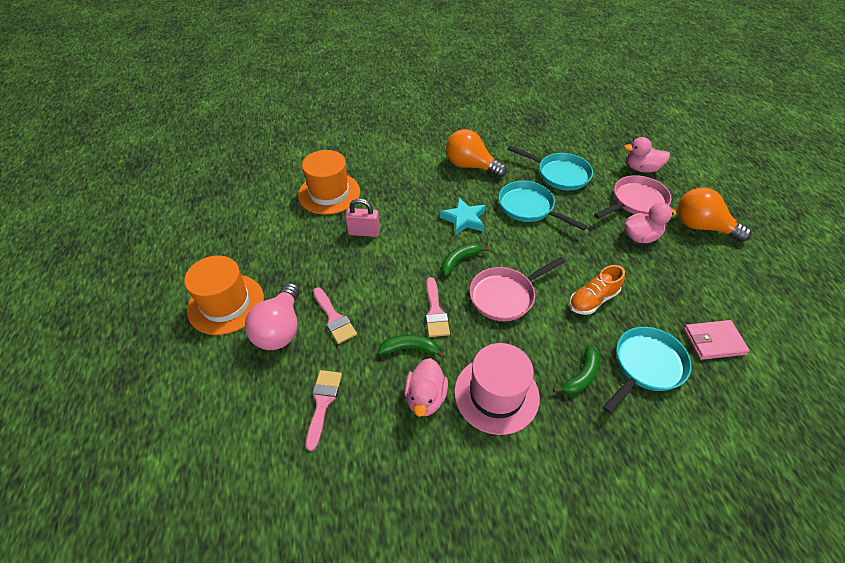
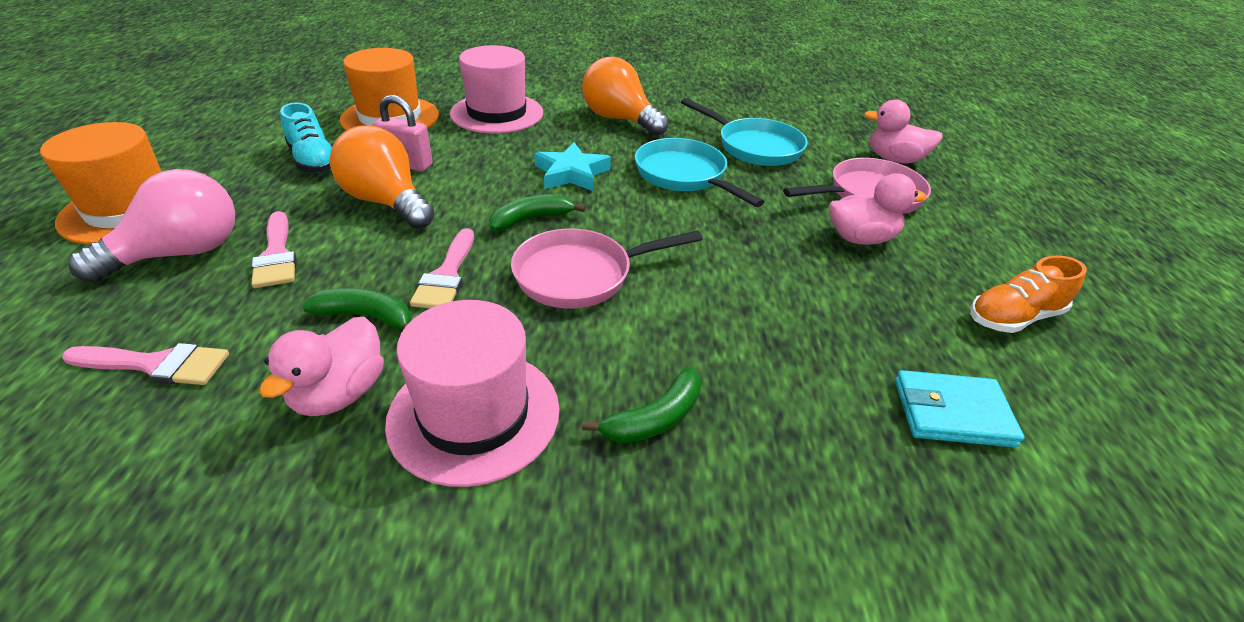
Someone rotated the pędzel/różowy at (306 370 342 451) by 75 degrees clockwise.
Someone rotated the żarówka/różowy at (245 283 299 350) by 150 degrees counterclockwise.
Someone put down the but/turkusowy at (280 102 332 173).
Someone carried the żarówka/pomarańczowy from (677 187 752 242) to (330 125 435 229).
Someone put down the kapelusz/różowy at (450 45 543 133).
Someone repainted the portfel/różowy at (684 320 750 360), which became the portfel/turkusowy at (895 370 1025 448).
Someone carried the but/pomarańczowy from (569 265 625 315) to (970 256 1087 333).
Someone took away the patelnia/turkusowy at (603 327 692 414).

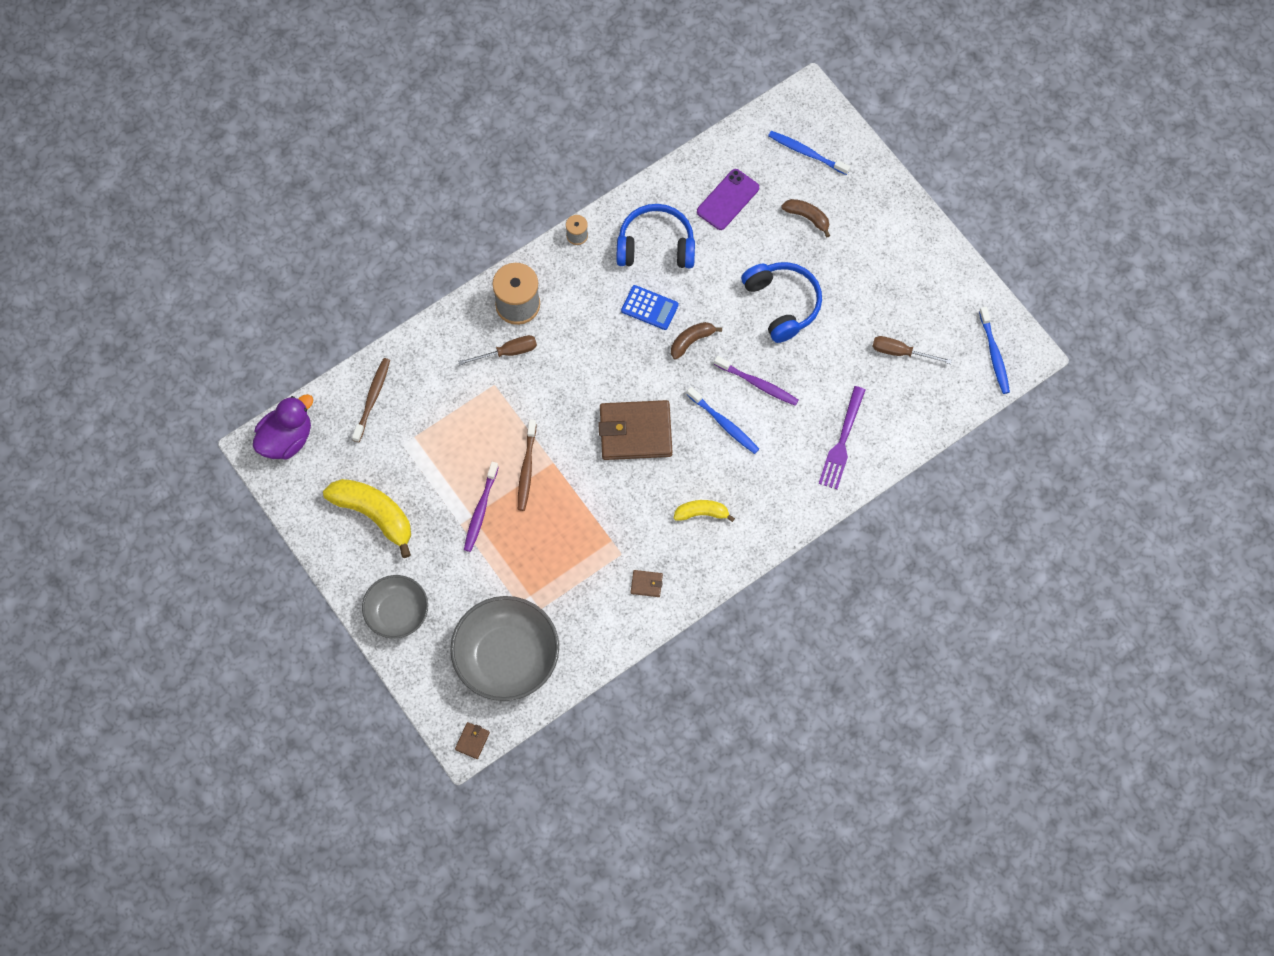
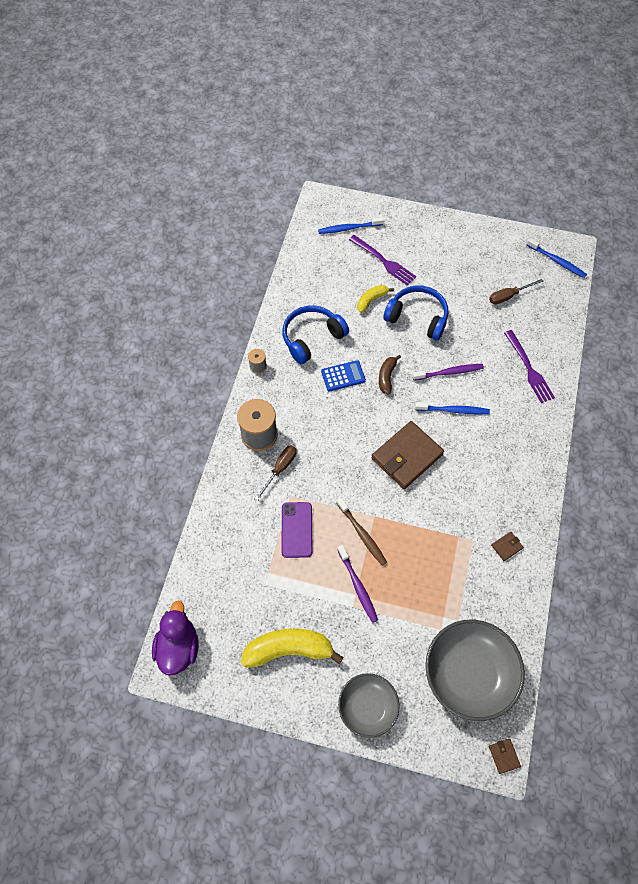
Someone carried the telefon/fioletowy from (697 169 759 230) to (281 502 312 558).
Someone swapped the banan/brązowy at (781 199 830 237) for the widelec/fioletowy at (349 235 416 285).
Someone carried the banan/żółty from (674 500 735 522) to (357 285 394 313).
Someone took away the szczoteczka do zębów/brązowy at (352 358 390 442).

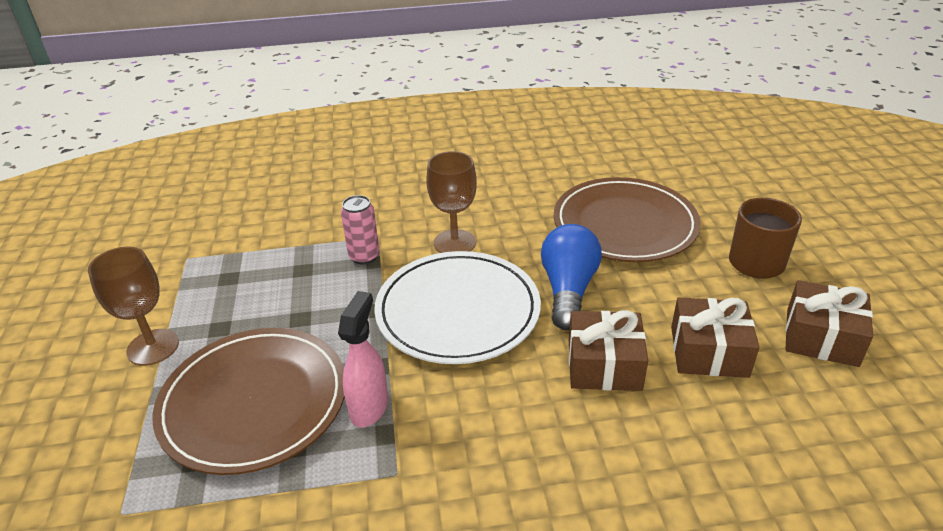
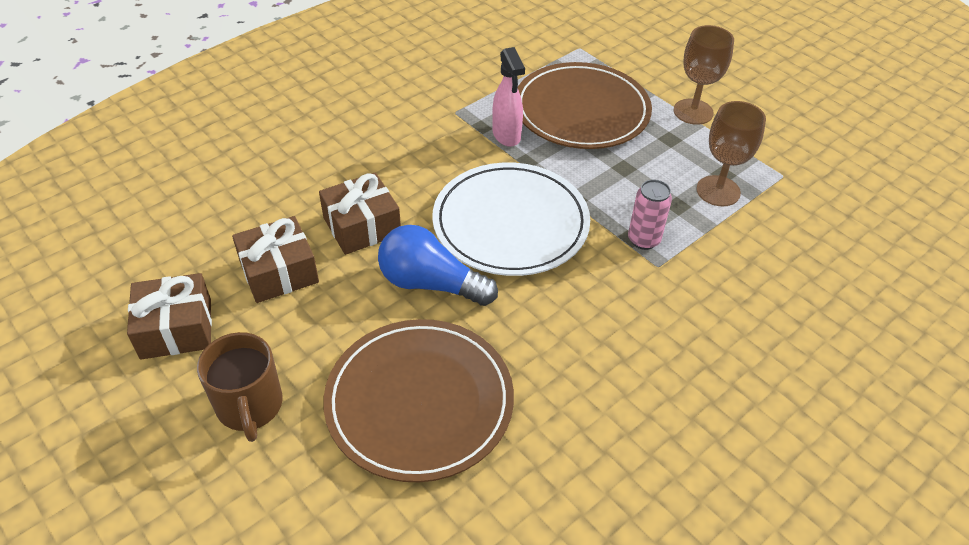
Someone rotated the żarówka/niebieski at (541 224 602 330) by 135 degrees clockwise.
Someone carried the kielich/brązowy from (426 151 477 253) to (696 101 766 206).

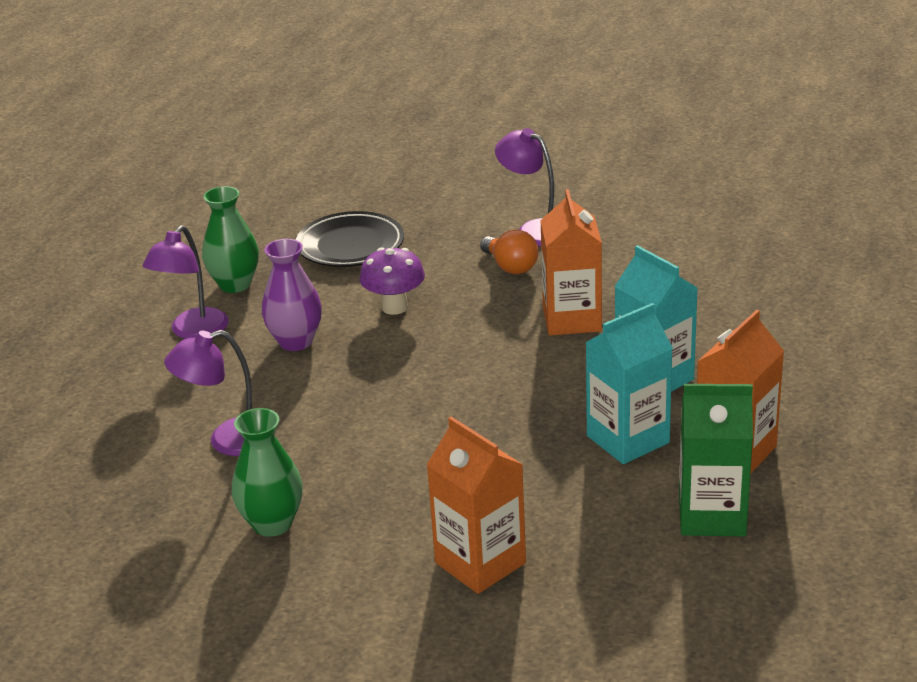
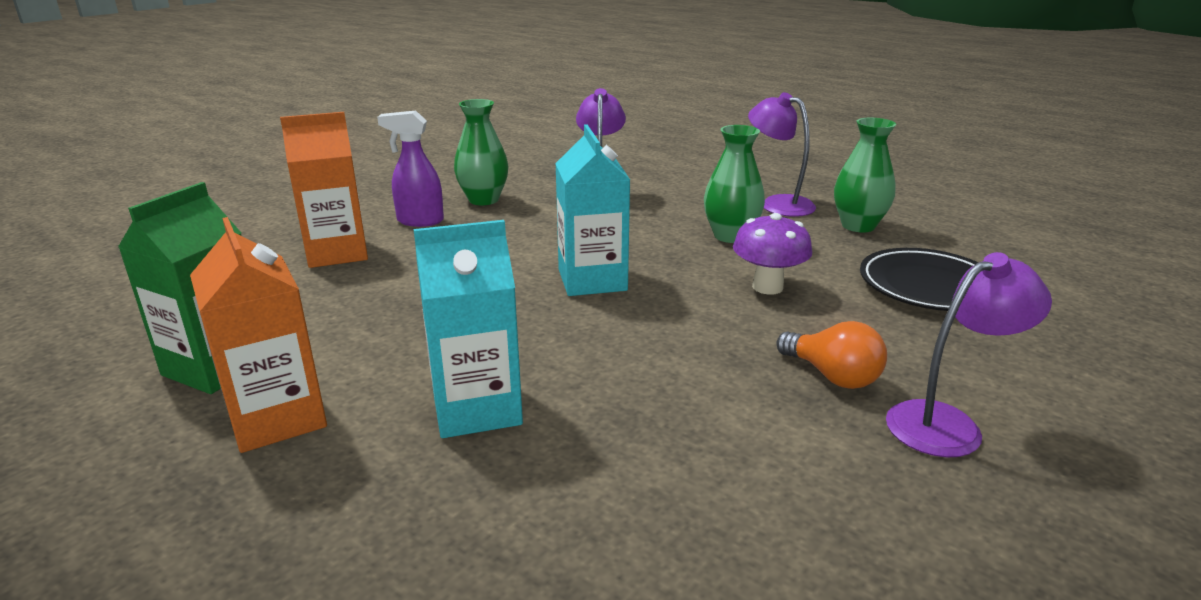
Someone put down the spryskiwacz/fioletowy at (377 110 444 227).
Someone carried the karton mleka/turkusowy from (585 303 673 464) to (555 124 630 296).
Someone repainted the wazon/fioletowy at (262 239 322 351), which became the wazon/zielony at (704 125 765 243).
Someone rotated the żarówka/pomarańczowy at (480 230 539 274) by 120 degrees counterclockwise.
Someone took away the karton mleka/pomarańczowy at (540 189 602 335).

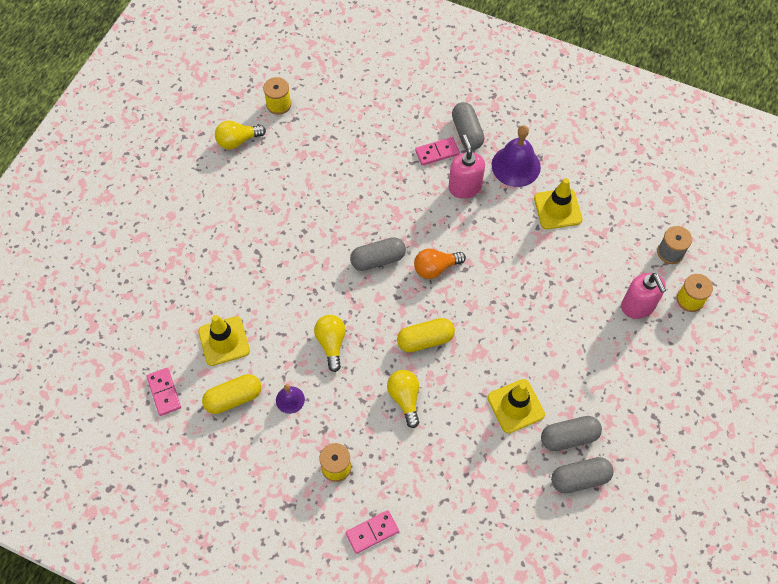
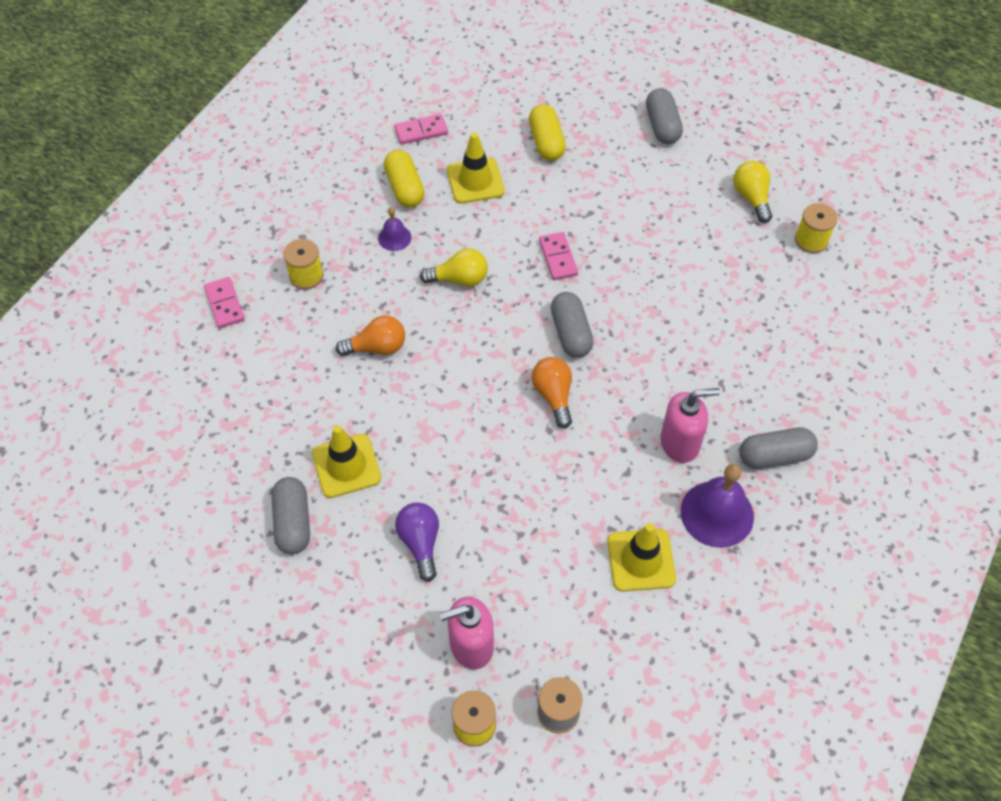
Someone repainted the żarówka/żółty at (387 370 419 428), which became the żarówka/pomarańczowy at (336 316 405 356).
Someone put down the żarówka/fioletowy at (395 502 439 582).
Someone carried the kapsułka/żółty from (397 318 455 352) to (529 104 566 161).
Someone carried the kostka domina/różowy from (415 137 460 166) to (539 232 578 280).
Someone carried the kapsułka/szary from (551 457 614 494) to (646 88 683 144).

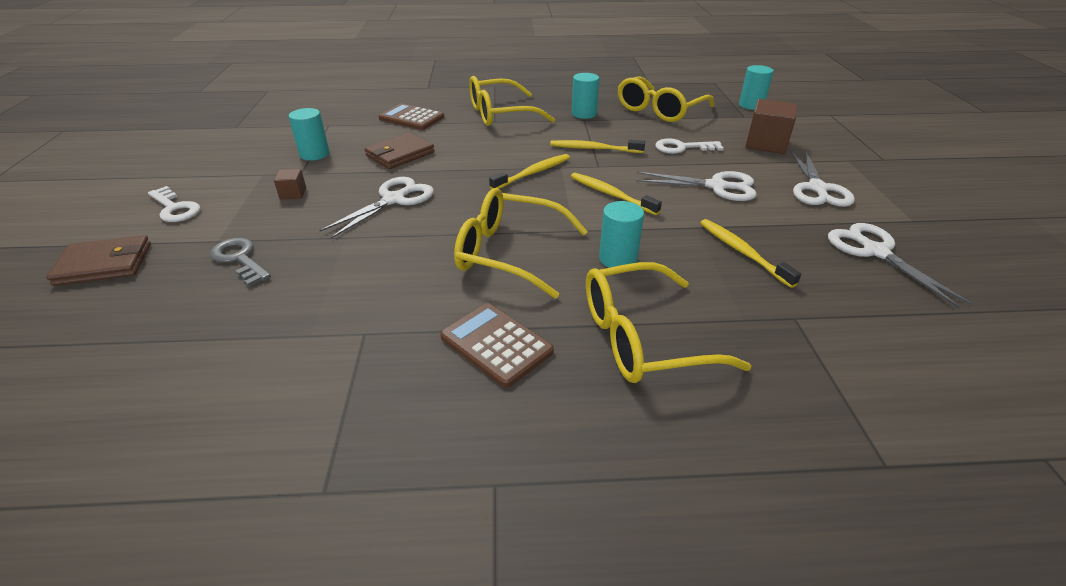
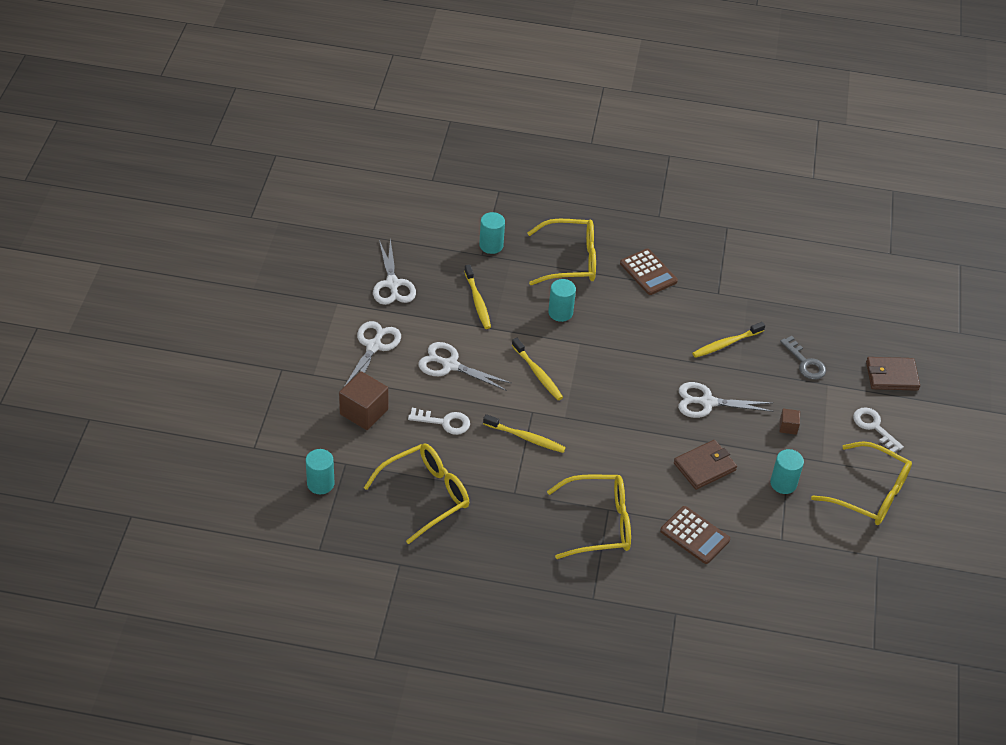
Someone carried the walec/turkusowy from (572 73 599 119) to (479 212 505 254).
Someone rotated the nożyczki/biały at (319 177 434 239) by 45 degrees clockwise.
Someone carried the szczoteczka do zębów/żółty from (489 154 570 189) to (692 322 765 358).
Someone carried the okulary/żółty from (454 188 588 299) to (811 441 912 525).

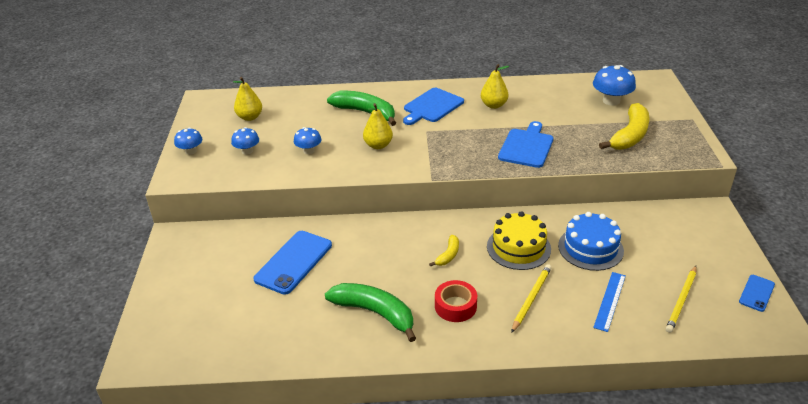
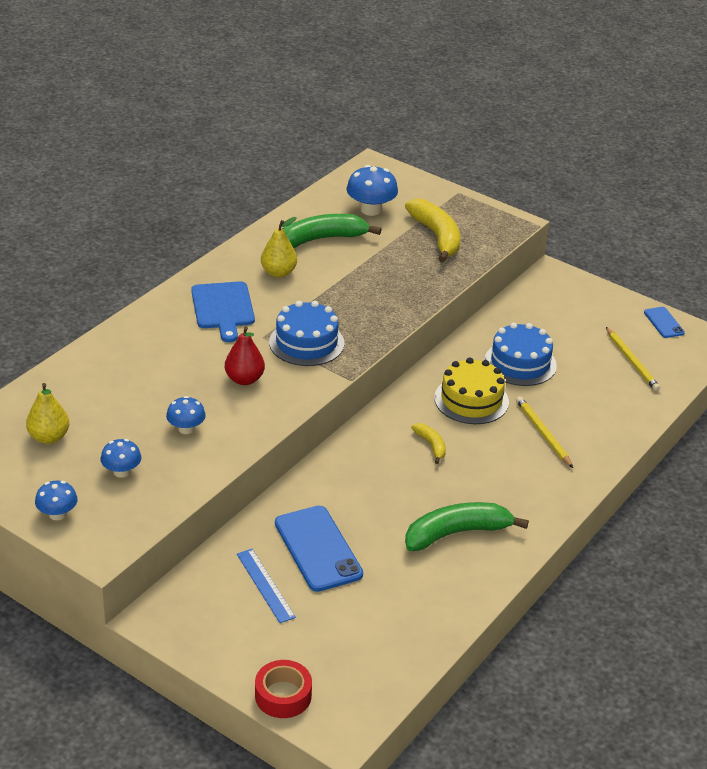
Someone repainted the gruszka/żółty at (363 103 393 149), which became the gruszka/czerwony at (225 326 265 385).
Someone carried the linijka/niebieski from (593 272 626 332) to (237 549 296 623).
Someone carried the taśma klejąca/czerwony from (435 280 477 322) to (255 660 312 718).
Someone put down the tort/niebieski at (269 301 344 366).
Someone carried the banan/zielony from (327 91 396 126) to (282 214 382 248).
Someone took away the deska do krojenia/niebieski at (498 121 553 168).

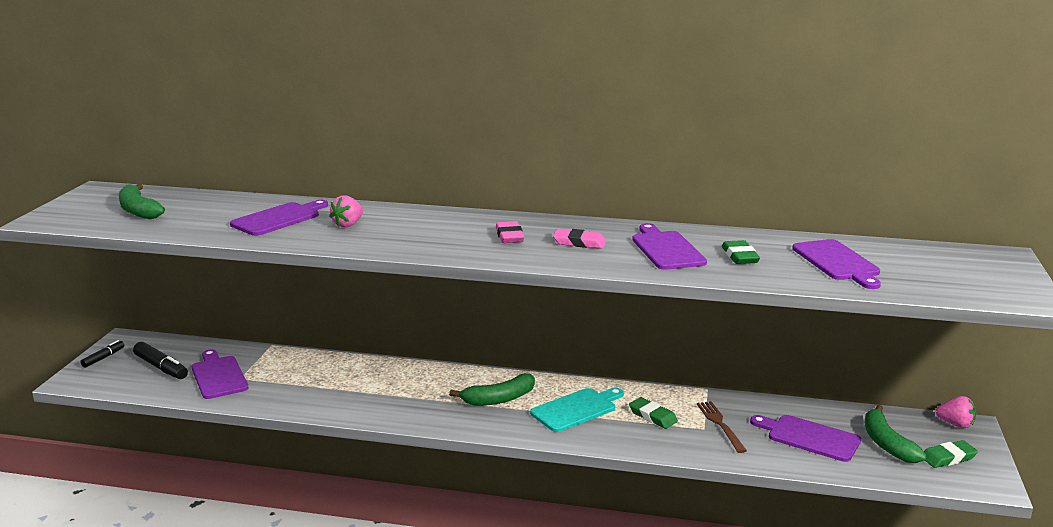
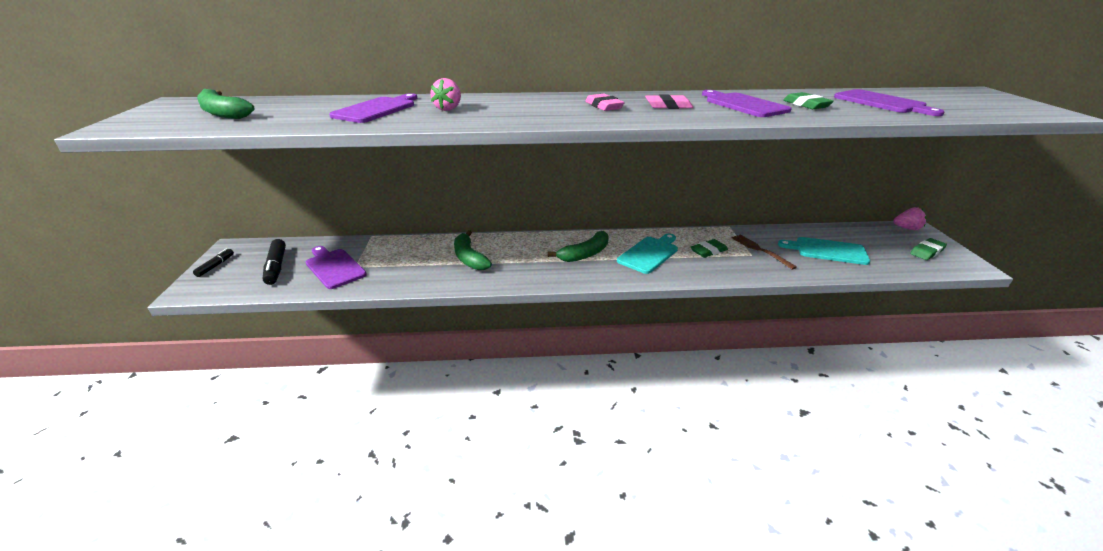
Someone rotated the flamaster/czarny at (133 342 188 379) by 45 degrees clockwise.
Someone carried the banan/zielony from (864 405 927 463) to (454 230 492 270).
Someone rotated the gumka do mazania/zielony at (629 397 678 429) by 60 degrees counterclockwise.
Someone repainted the deska do krojenia/fioletowy at (750 415 861 462), which became the deska do krojenia/turkusowy at (778 237 870 265).

